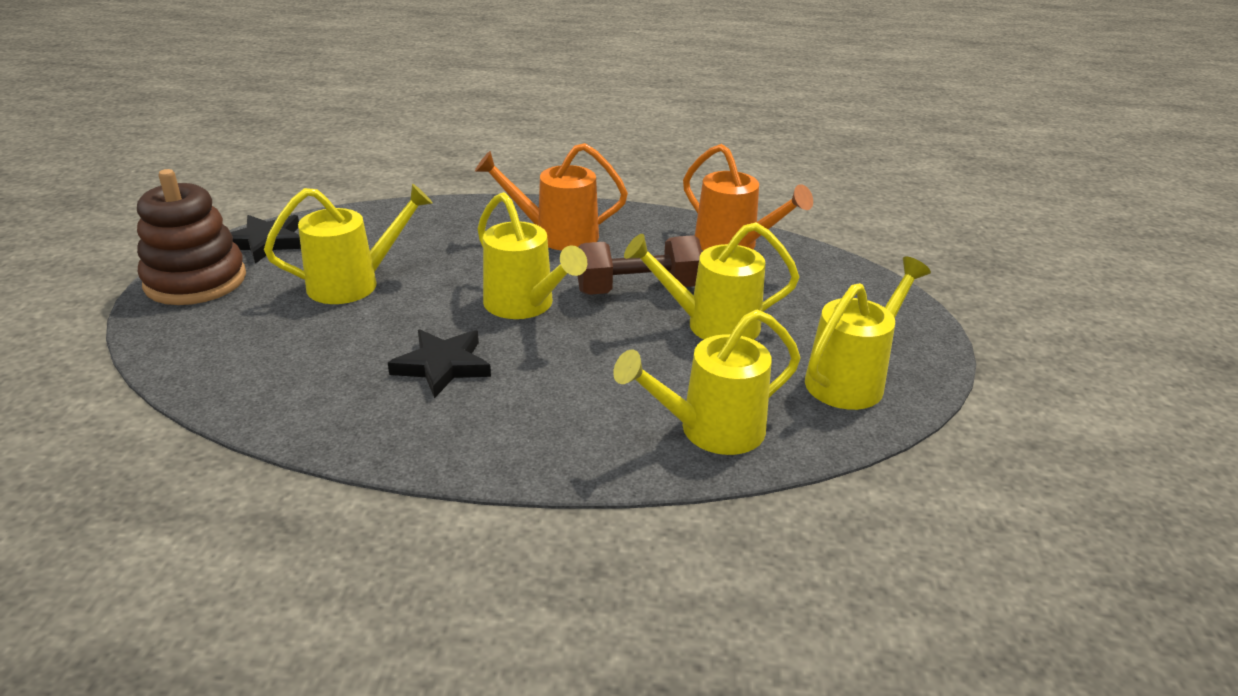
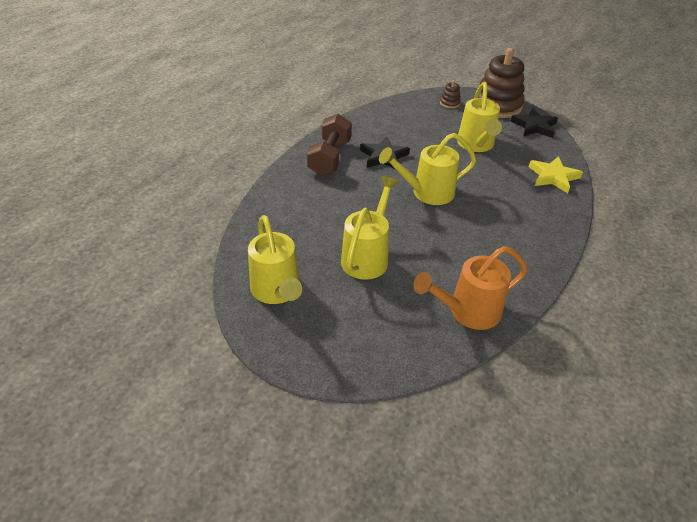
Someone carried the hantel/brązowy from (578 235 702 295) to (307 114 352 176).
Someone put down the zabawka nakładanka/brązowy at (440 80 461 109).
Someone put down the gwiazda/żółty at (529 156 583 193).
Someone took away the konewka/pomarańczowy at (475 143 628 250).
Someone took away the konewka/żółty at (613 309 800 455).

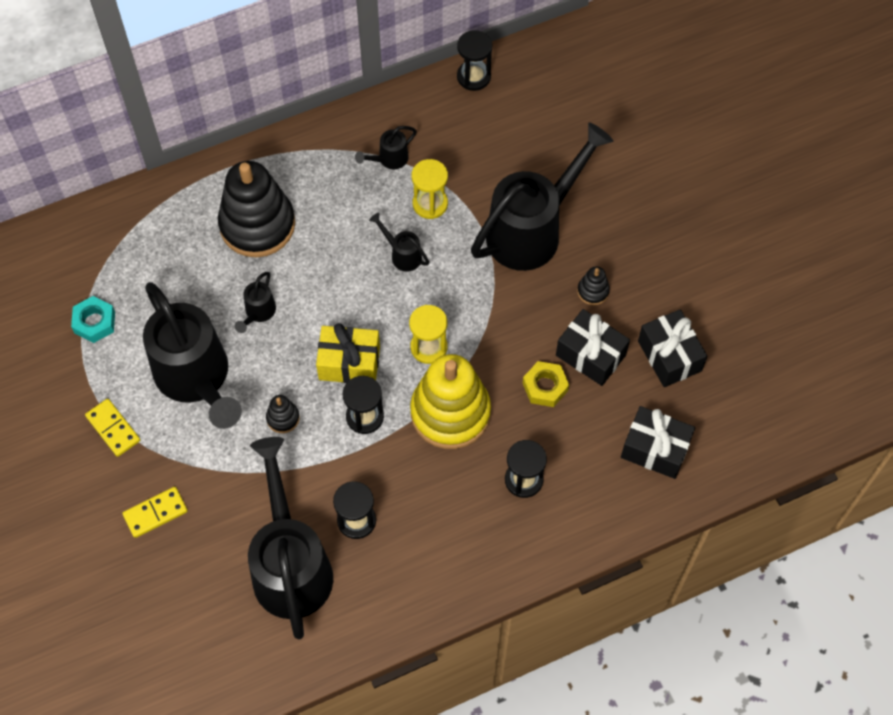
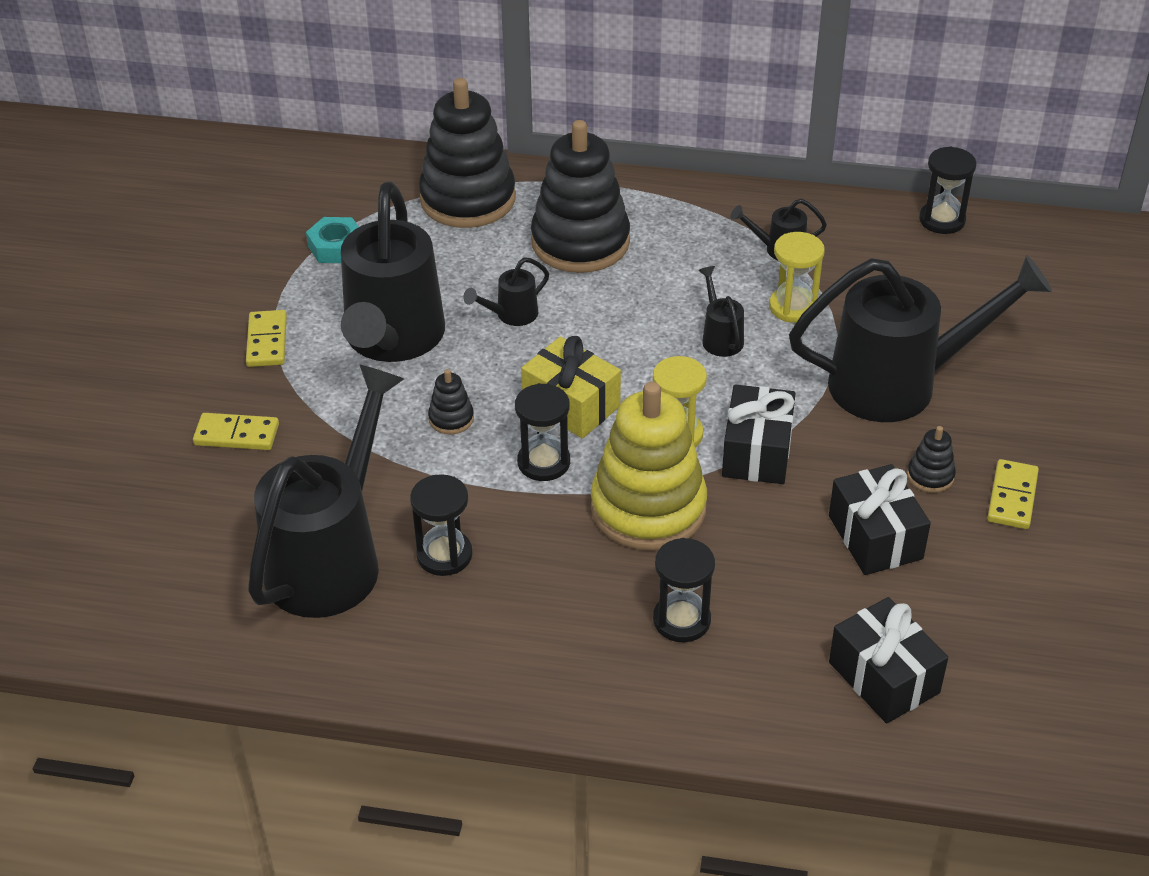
Someone put down the zabawka nakładanka/czarny at (419 78 516 228).
Someone carried the prezent/czarny from (638 309 708 387) to (722 385 796 484).
Someone put down the kostka domina/żółty at (987 459 1039 529).
Someone took away the nakrętka/żółty at (523 361 569 407).

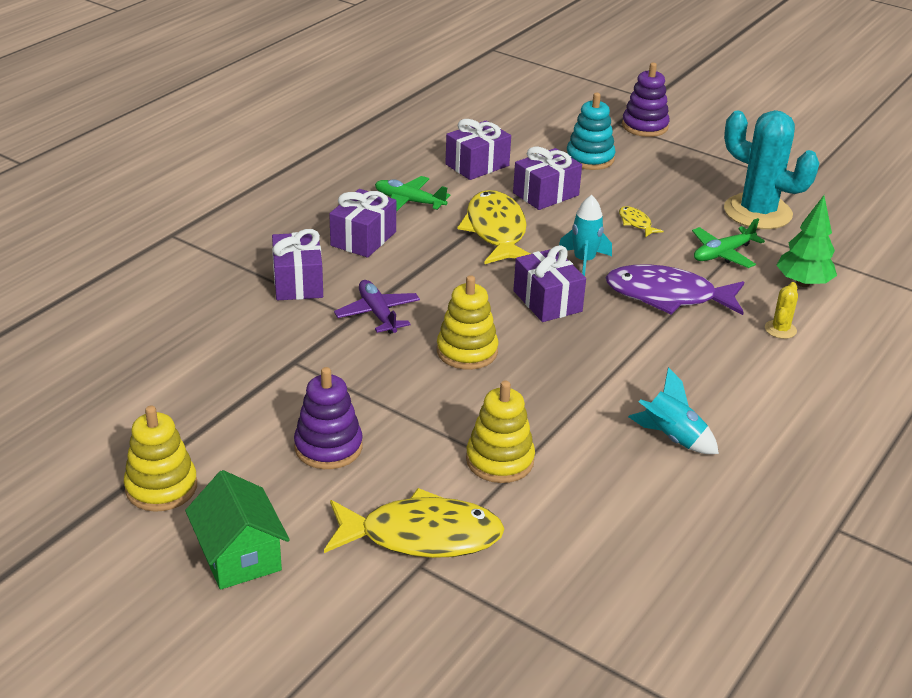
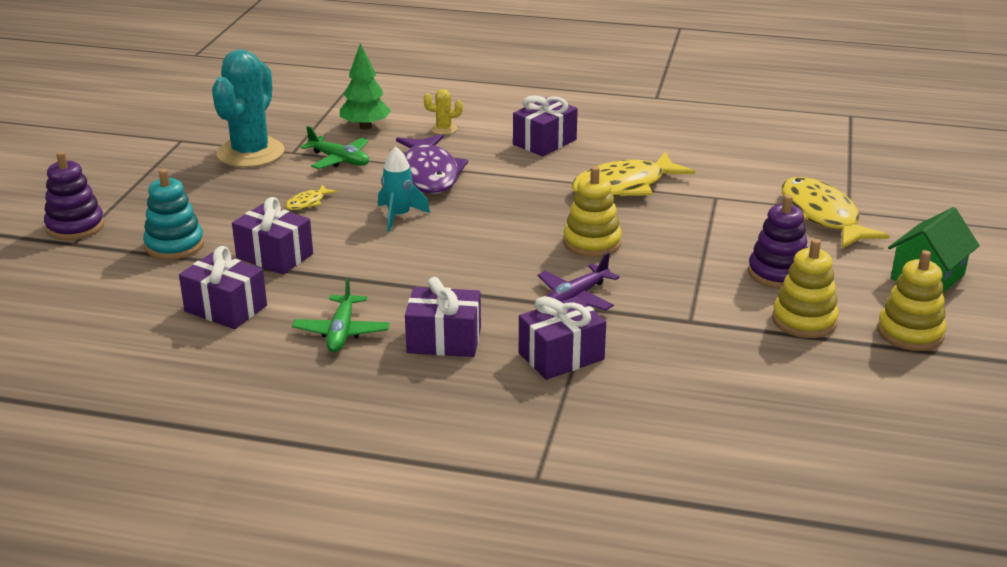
Someone carried the prezent/fioletowy from (513 245 586 322) to (513 95 578 156).
Someone carried the ryba/żółty from (457 190 530 264) to (571 152 695 197).
Someone carried the zabawka nakładanka/żółty from (466 380 535 483) to (772 239 839 338).
Someone took away the rakieta/turkusowy at (628 367 719 454).

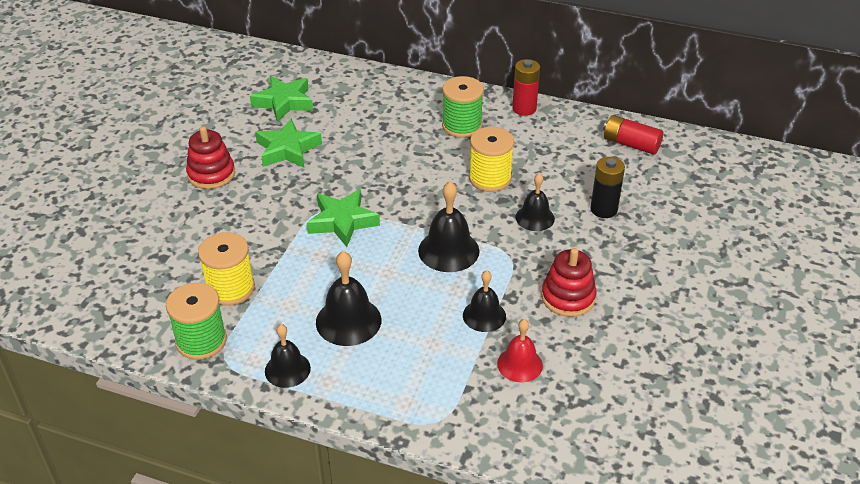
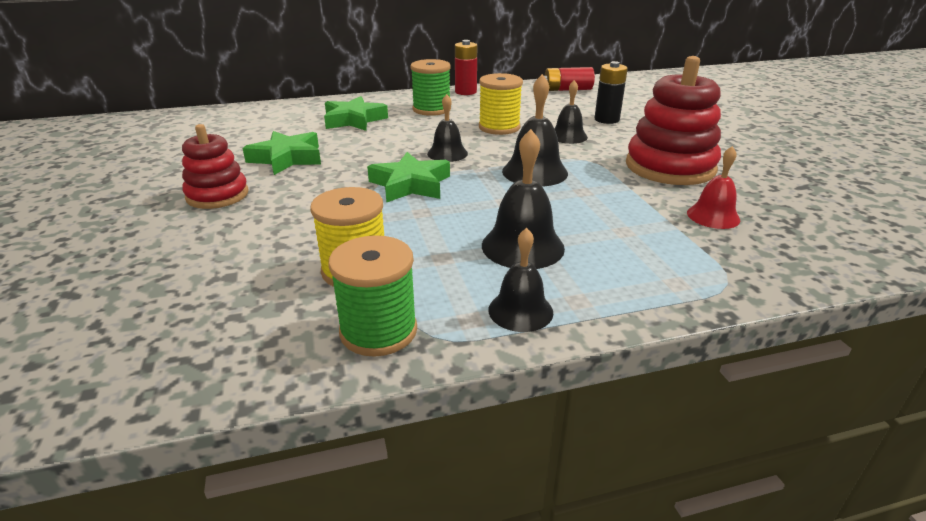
Someone carried the gwiazda/zielony from (250 76 313 122) to (324 96 388 131).
Someone carried the dzwonek/czarny from (463 270 506 332) to (427 94 468 162).
Someone scaled the zabawka nakładanka/czerwony at (541 248 597 317) by 1.61.

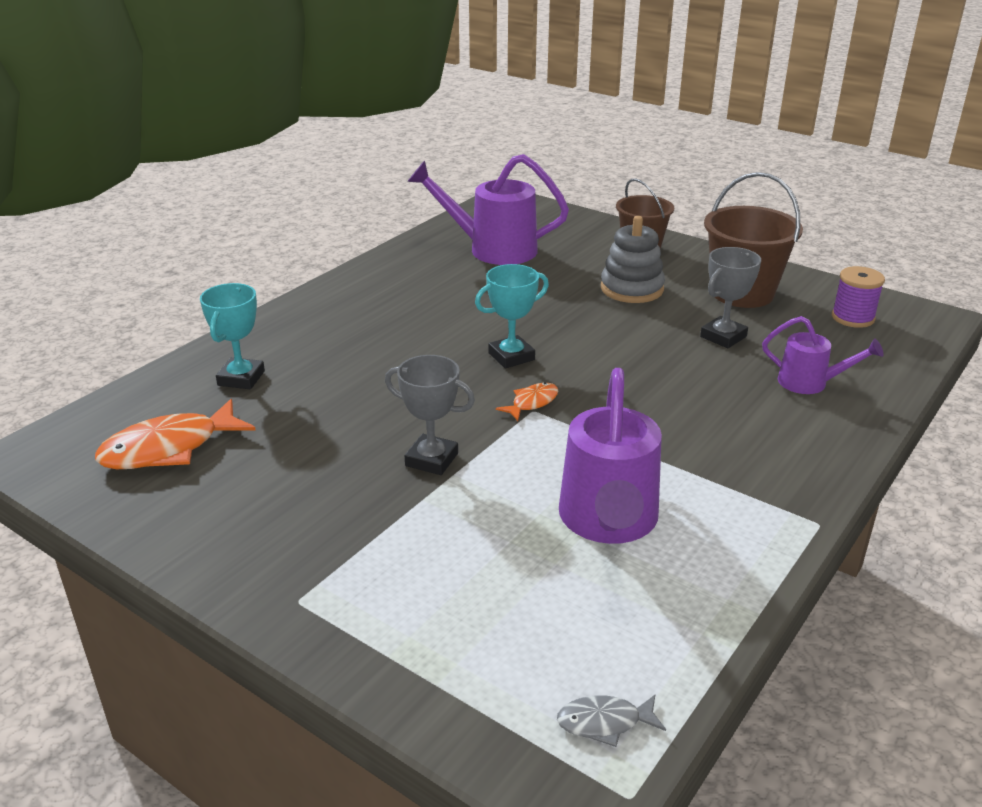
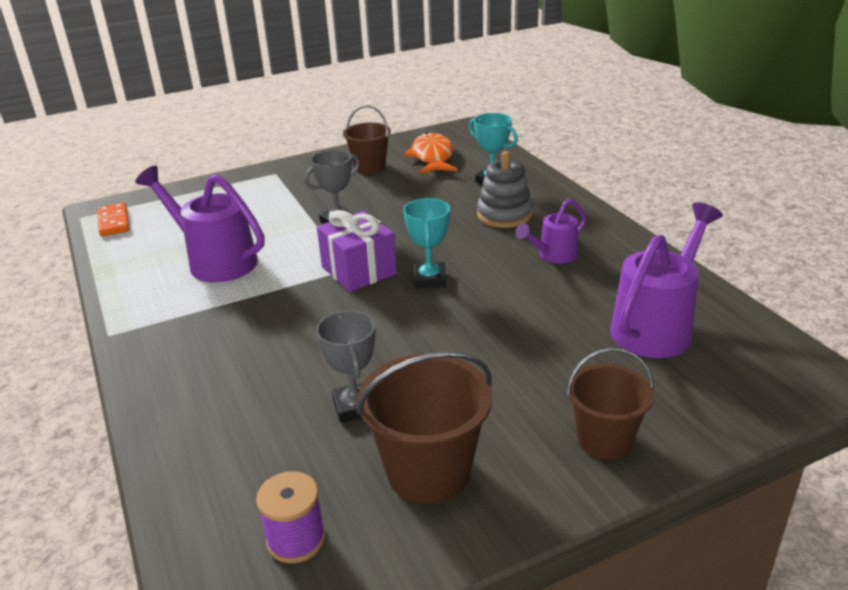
Someone swapped the ryba/szary at (557 694 666 747) for the kostka domina/pomarańczowy at (98 202 129 236).
Someone swapped the ryba/pomarańczowy at (496 382 558 421) for the prezent/fioletowy at (317 210 397 292).
Someone put down the wiadro/brązowy at (343 105 391 173).
Someone carried the zabawka nakładanka/szary from (601 216 665 303) to (477 151 533 228).
Someone carried the konewka/fioletowy from (762 316 884 394) to (515 198 587 264).

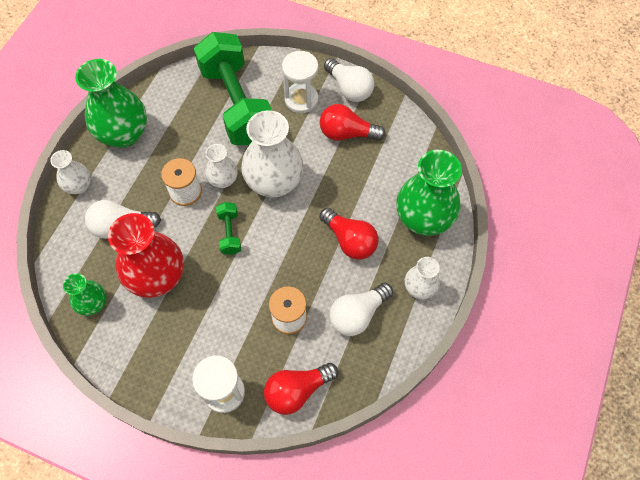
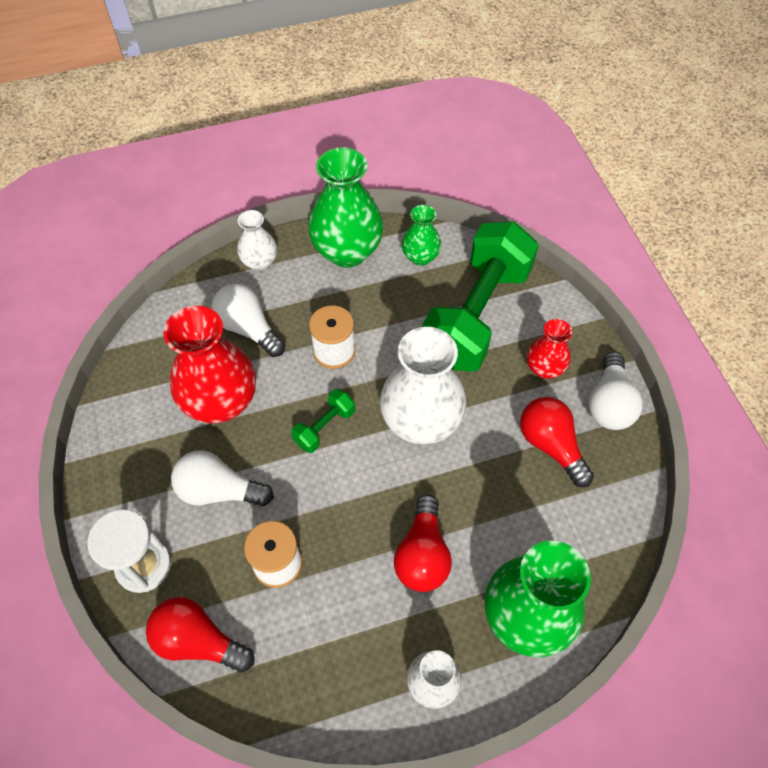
Someone carried the żarówka/biały from (329 283 393 336) to (171 450 274 506).
Someone carried the wazon/zielony from (63 273 106 316) to (402 205 441 266).
Someone swapped the klepsydra/biały at (282 51 319 114) for the wazon/czerwony at (527 319 572 379).
Someone took away the wazon/biały at (205 144 238 188).

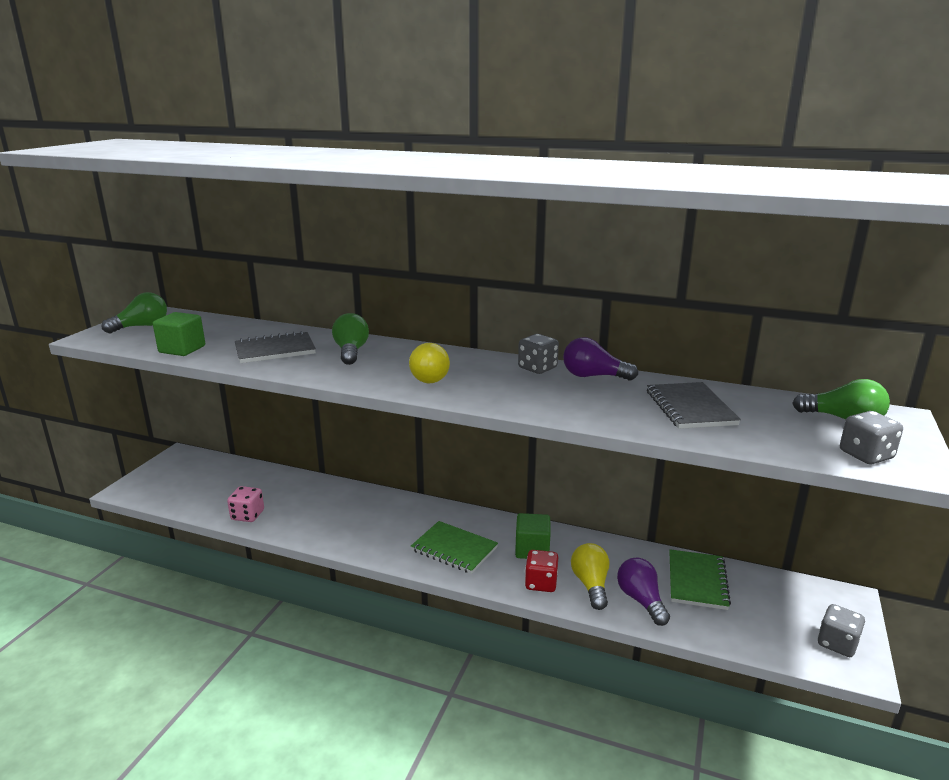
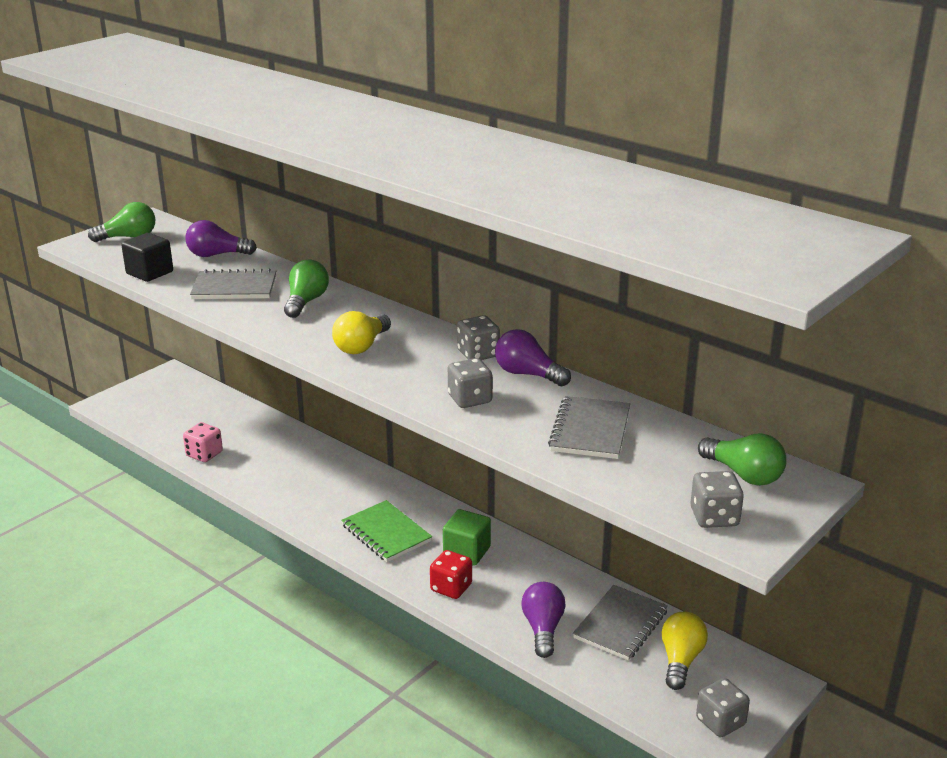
Someone repainted the sześcian/zielony at (153 312 205 356), which became the sześcian/czarny at (121 233 173 282).
Someone put down the żarówka/fioletowy at (185 220 257 257).
Someone put down the kostka do gry/szary at (448 358 493 408).
Someone repainted the zeszyt/zielony at (669 549 731 610), which became the zeszyt/szary at (573 585 668 661).
Someone carried the żarówka/żółty from (571 543 609 610) to (662 612 708 690).

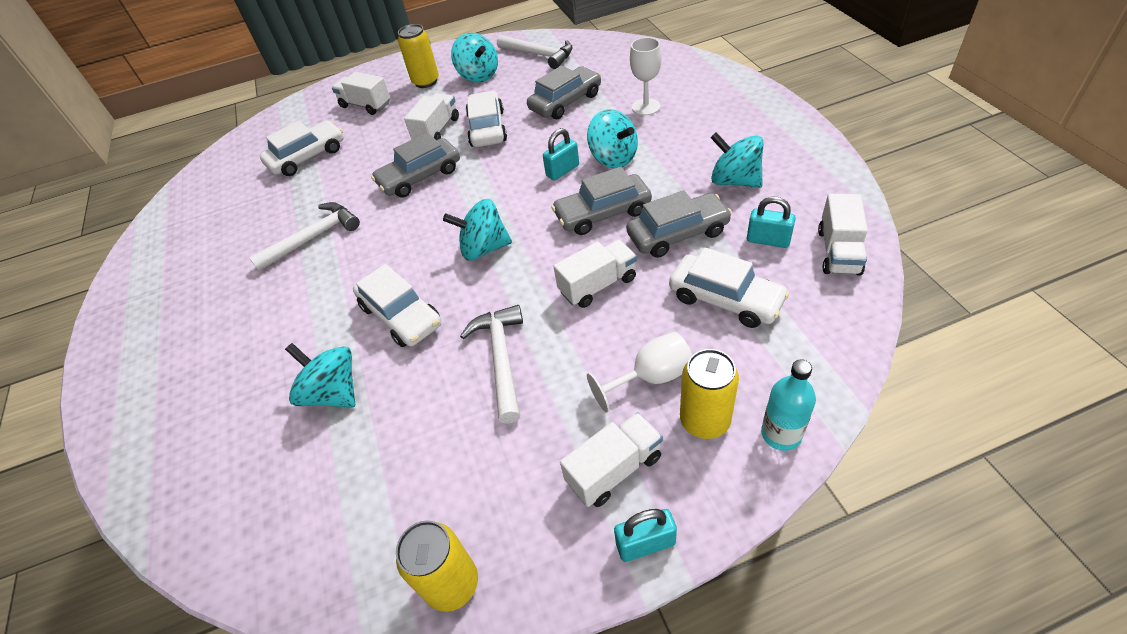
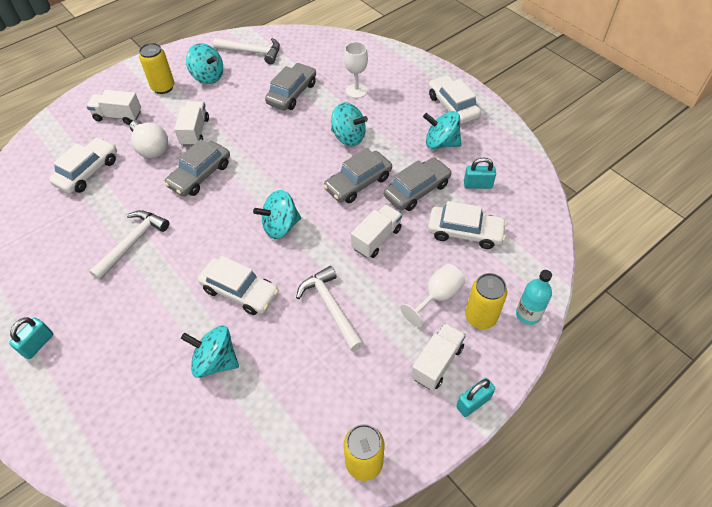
Someone carried the kłódka/turkusowy from (543 128 579 181) to (9 317 53 359).
Someone put down the żarówka/biały at (130 120 168 158).
Someone carried the samochód/biały from (466 91 507 147) to (429 75 481 124).
Someone took away the ciężarówka/biały at (818 194 868 276).

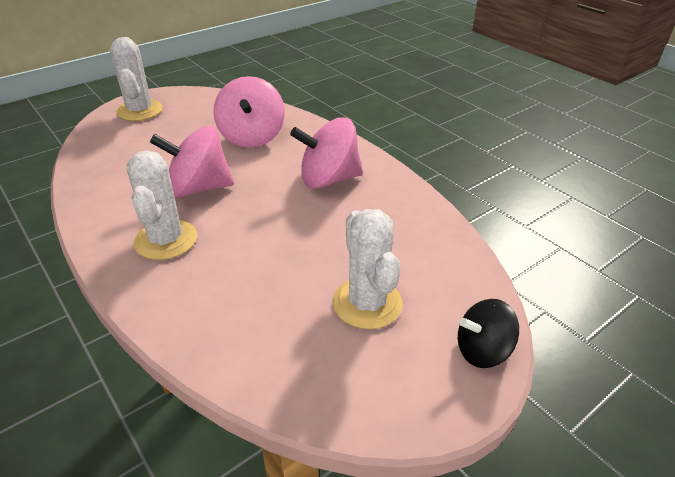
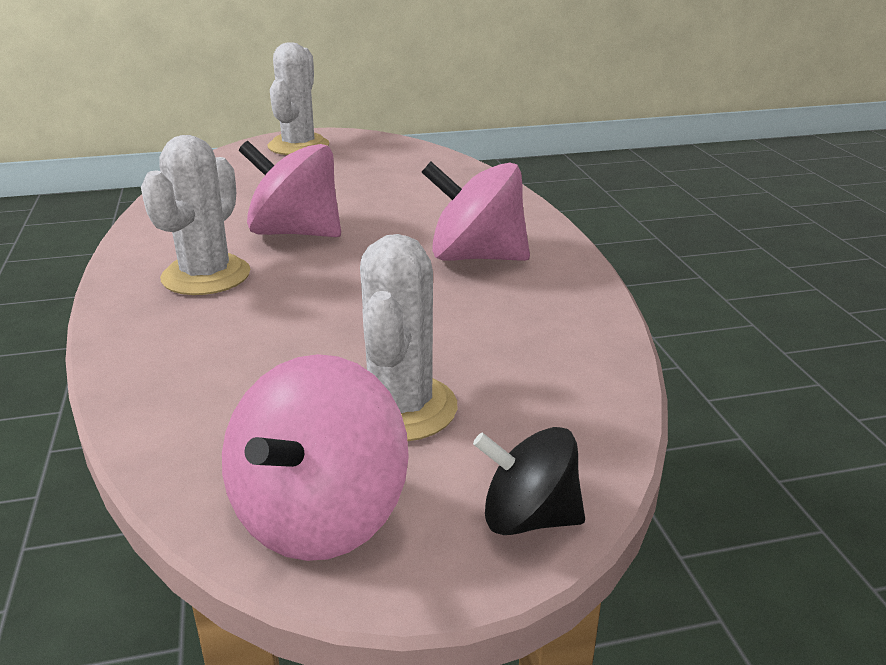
Someone carried the bączek/różowy from (213 76 285 148) to (222 354 409 561).

